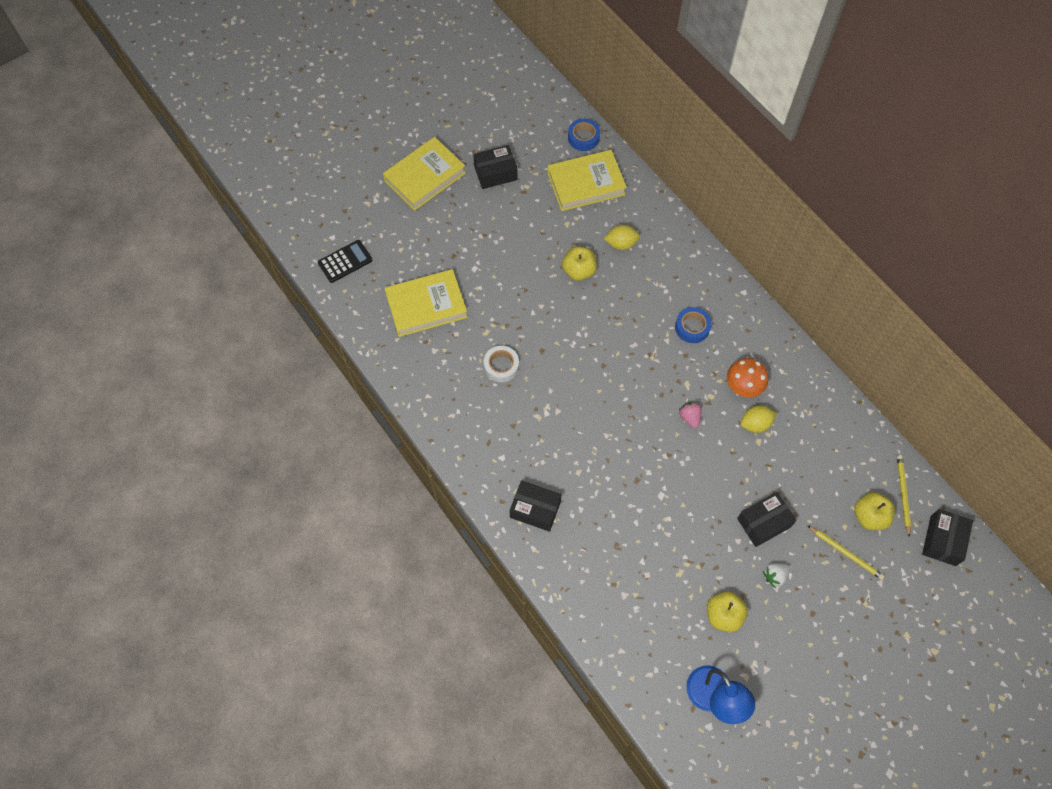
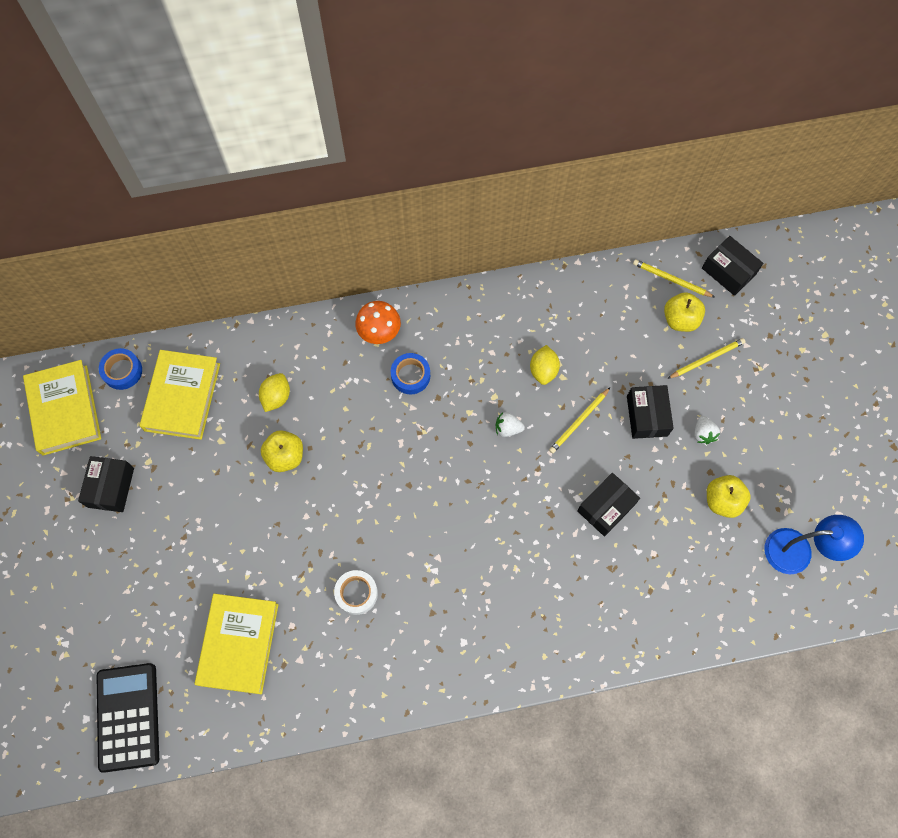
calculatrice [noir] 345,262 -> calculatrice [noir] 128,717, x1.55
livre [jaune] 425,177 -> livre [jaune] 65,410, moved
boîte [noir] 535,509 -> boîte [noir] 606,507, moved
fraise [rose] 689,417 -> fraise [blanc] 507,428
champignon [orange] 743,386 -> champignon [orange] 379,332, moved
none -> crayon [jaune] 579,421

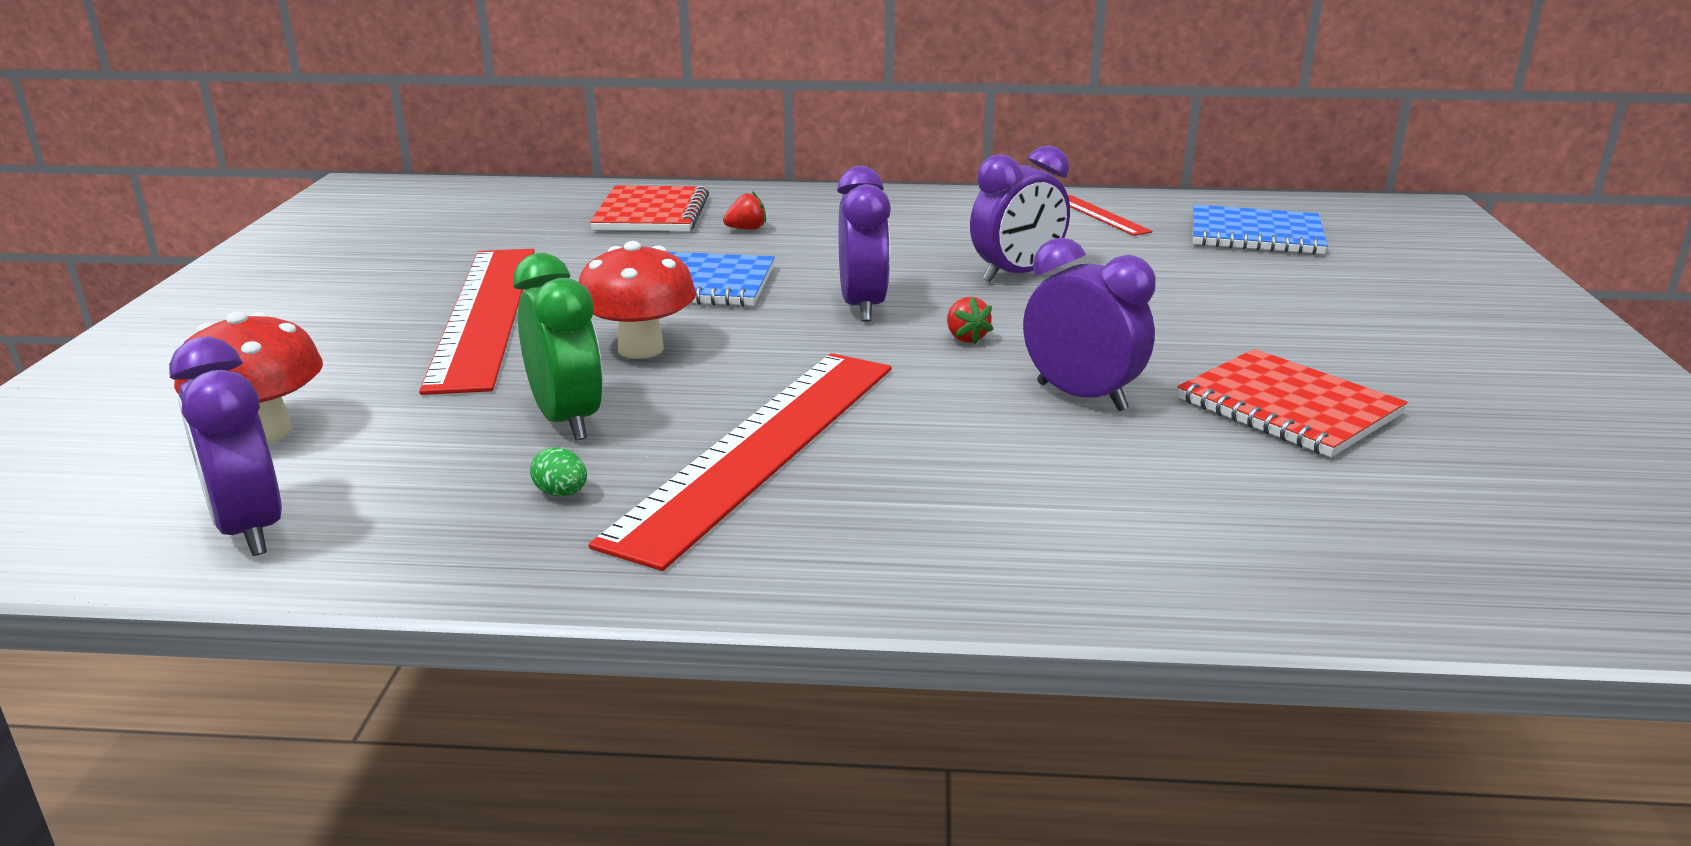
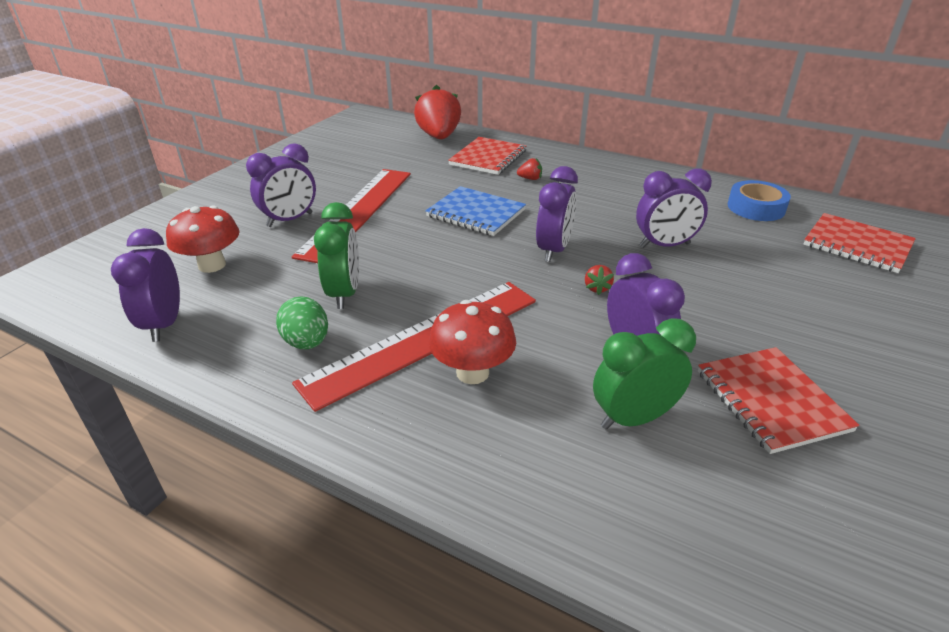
œuf [vert] 561,493 -> œuf [vert] 307,342, x1.85
champignon [rouge] 640,349 -> champignon [rouge] 472,372, moved
règle [rouge] 1100,215 -> ruban adhésif [bleu] 756,208
carnet [bleu] 1255,234 -> carnet [rouge] 857,245
none -> réveil [violet] 290,220
none -> fraise [rouge] 439,137
none -> réveil [vert] 633,418

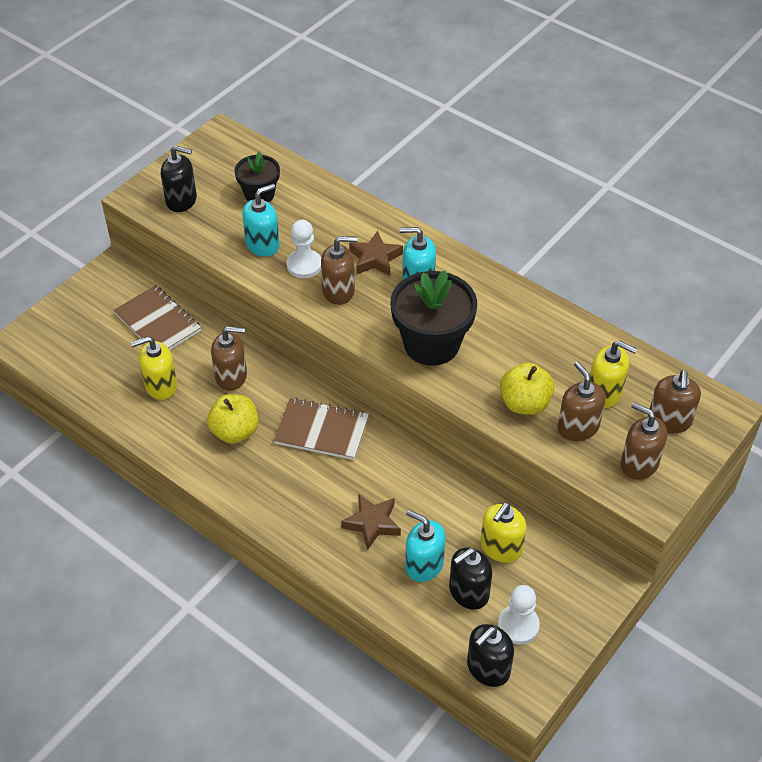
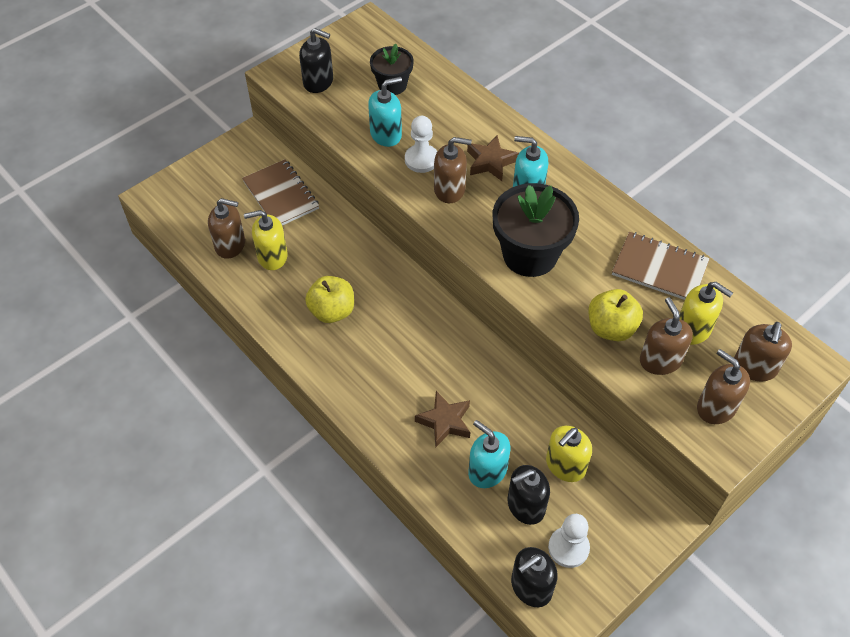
distributeur de savon [marron] 231,376 -> distributeur de savon [marron] 230,245, moved
carnet [marron] 322,430 -> carnet [marron] 659,268, moved

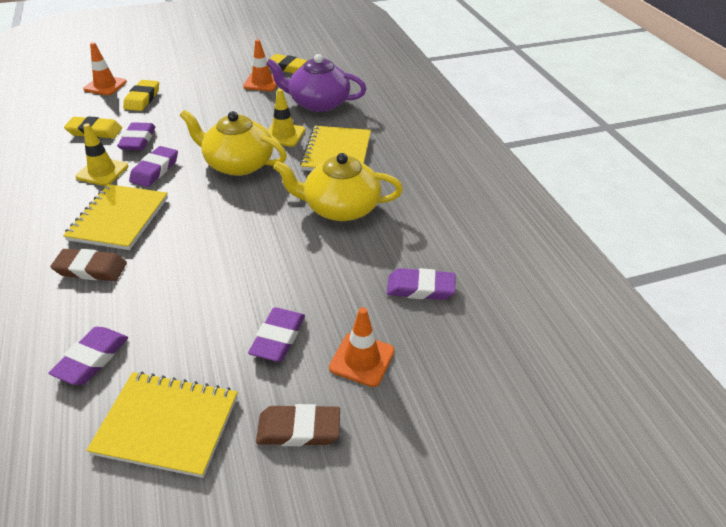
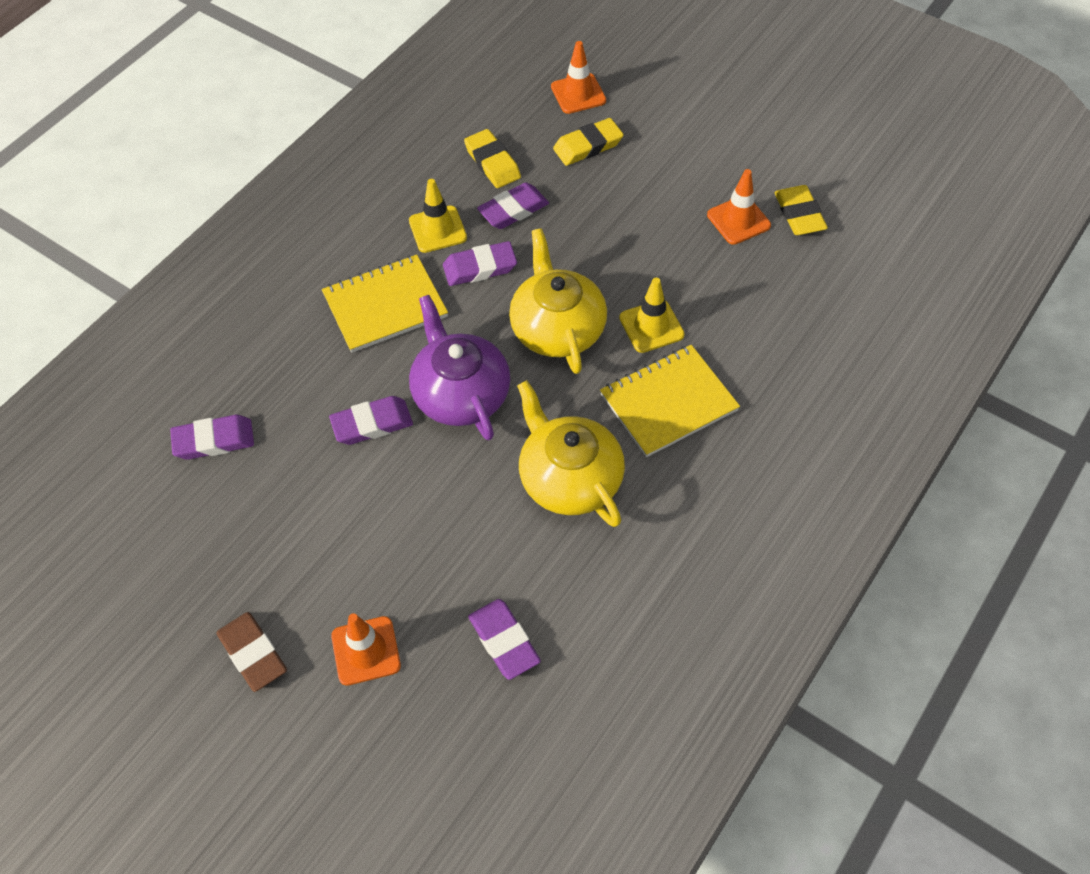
gomme [marron] 91,269 -> none
carnet [jaune] 167,425 -> none
gomme [violet] 278,338 -> gomme [violet] 372,424, moved
théière [violet] 318,103 -> théière [violet] 460,393, moved

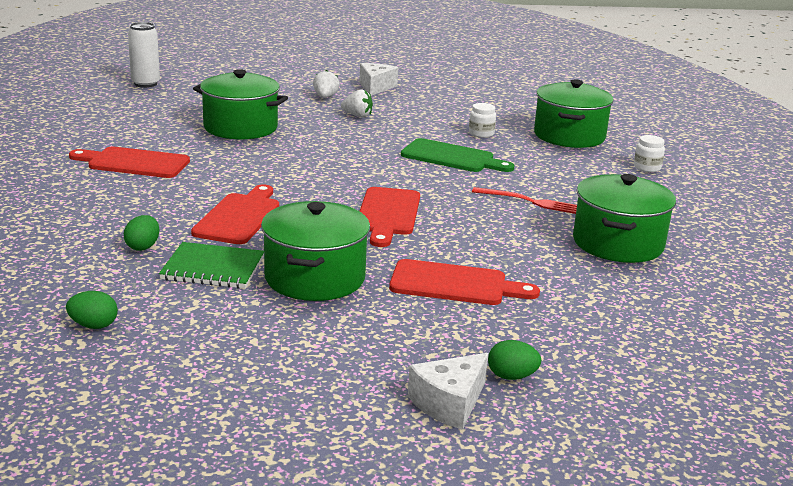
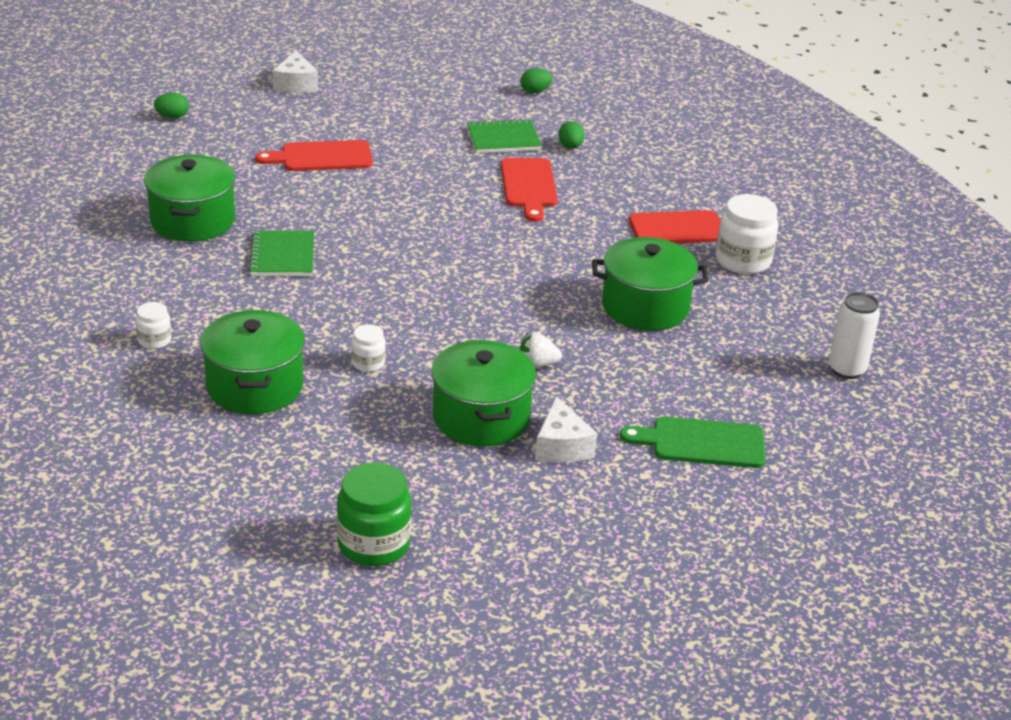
marmite [vert] 315,278 -> marmite [vert] 481,417, moved
fraise [blanc] 325,97 -> none
planche à découper [rouge] 387,214 -> none
planche à découper [vert] 452,157 -> planche à découper [vert] 701,443, moved
fromage [blanc] 449,403 -> fromage [blanc] 296,84, 150 degrees clockwise
fourchette [rouge] 529,201 -> carnet [vert] 282,256
œuf [vert] 511,376 -> œuf [vert] 172,117, moved
none -> bocal [vert] 374,544
none -> bocal [blanc] 743,261

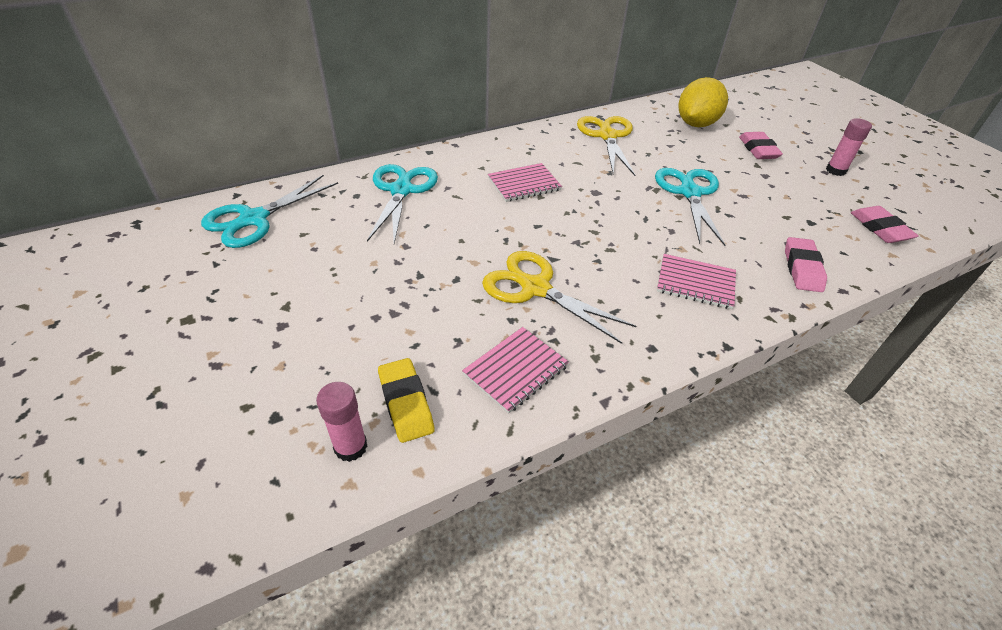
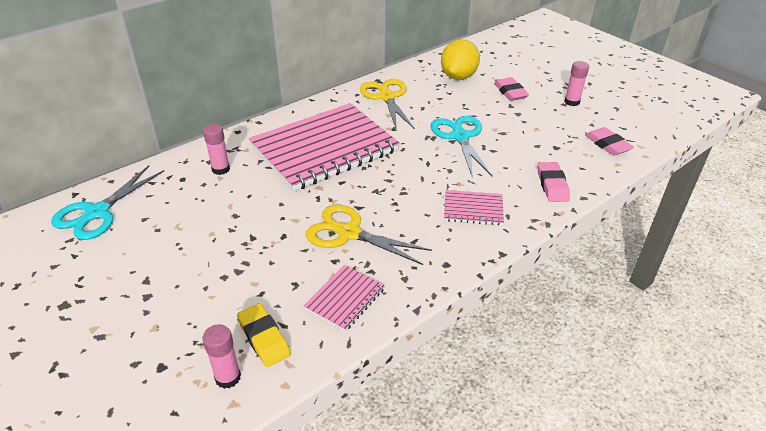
ciseaux [turquoise] 401,190 -> bâton de colle [rose] 221,169
carnet [rose] 524,184 -> carnet [rose] 324,149, x2.34

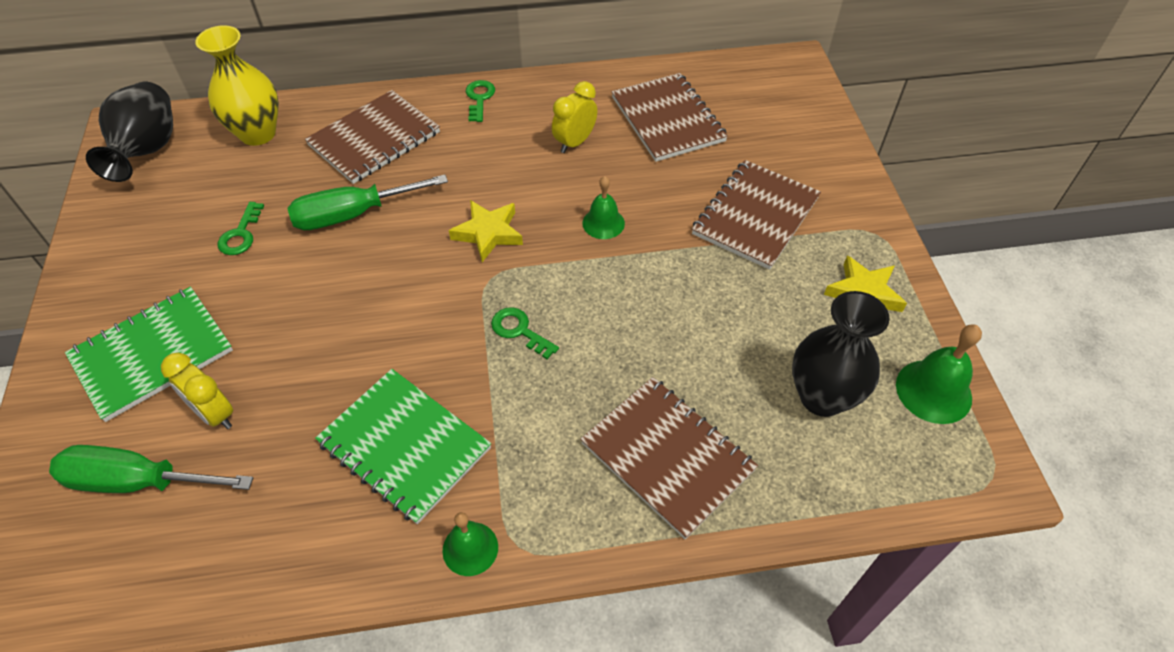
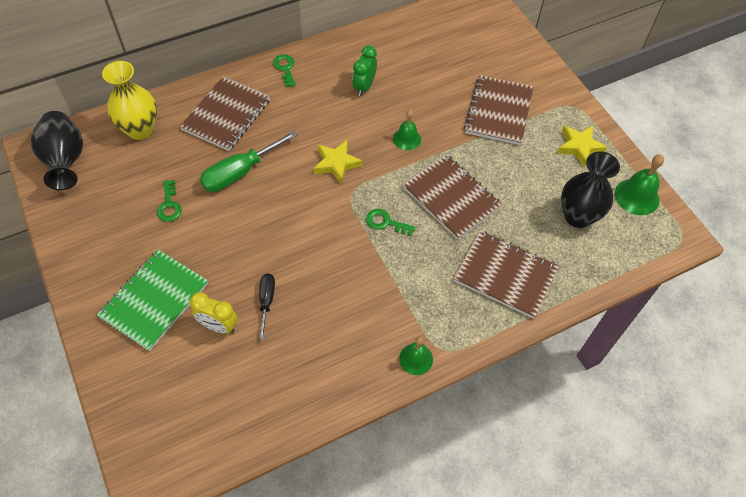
tournevis [vert] 137,481 -> none
carnet [vert] 404,446 -> none
réveil [jaune] 575,142 -> réveil [vert] 364,87
carnet [marron] 667,119 -> carnet [marron] 451,197, moved
none -> tournevis [noir] 266,301

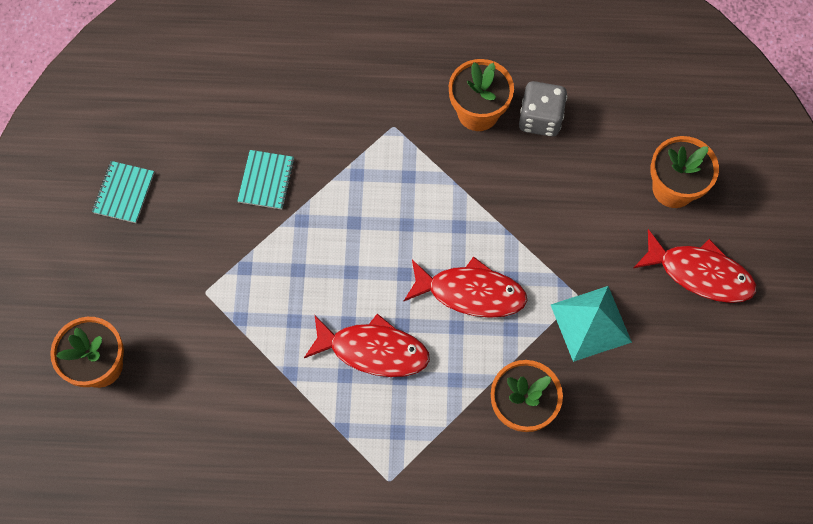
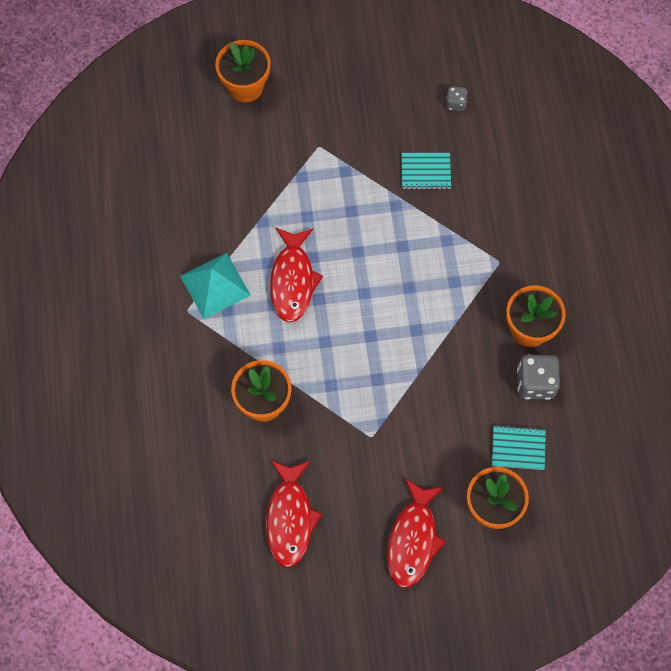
carnet [turquoise] 124,193 -> carnet [turquoise] 518,448, moved
poisson [rouge] 470,292 -> poisson [rouge] 290,518, moved
pyramide [turquoise] 590,323 -> pyramide [turquoise] 215,285, moved
none -> dé [gris] 455,103

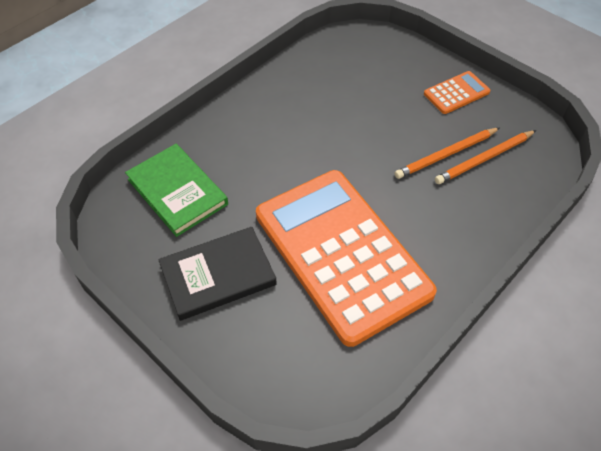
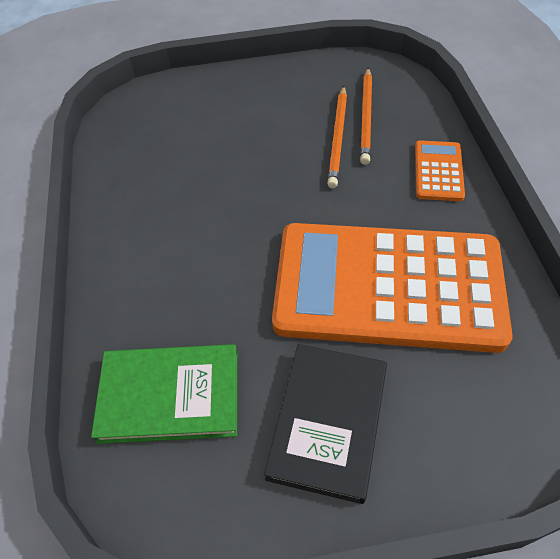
calculatrice [orange] 456,93 -> calculatrice [orange] 438,171, moved

